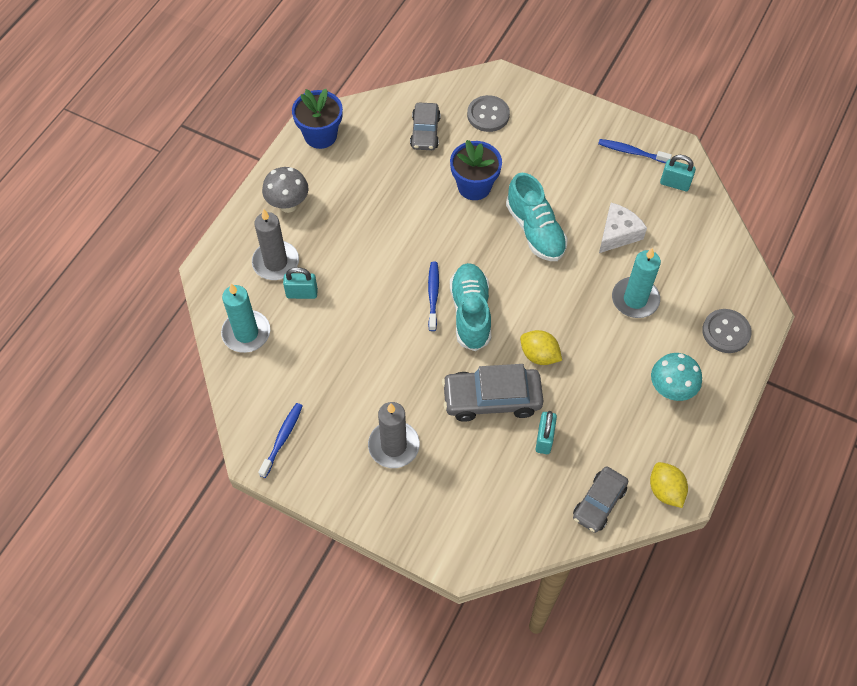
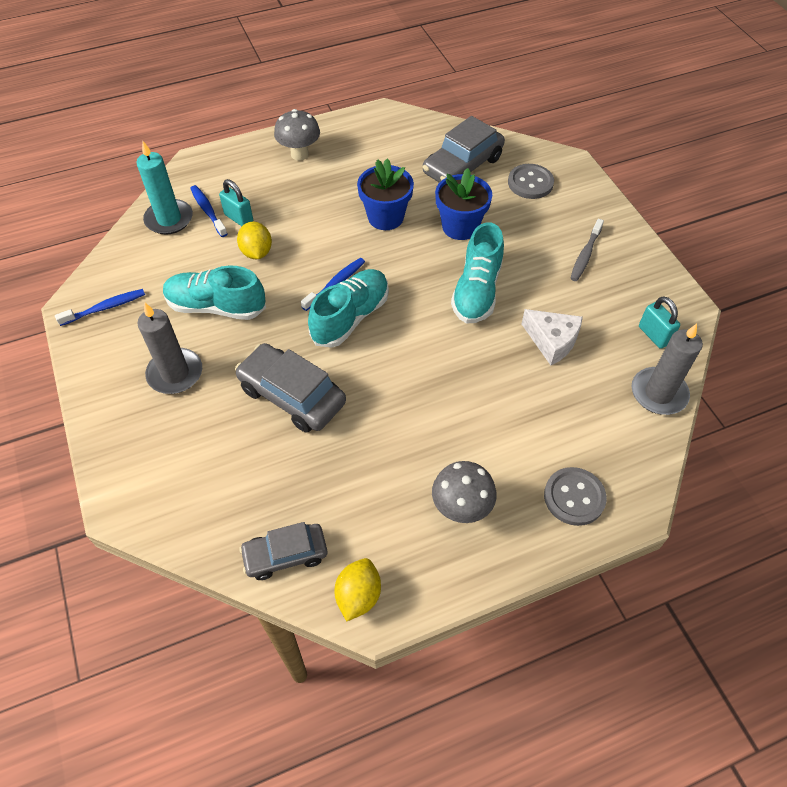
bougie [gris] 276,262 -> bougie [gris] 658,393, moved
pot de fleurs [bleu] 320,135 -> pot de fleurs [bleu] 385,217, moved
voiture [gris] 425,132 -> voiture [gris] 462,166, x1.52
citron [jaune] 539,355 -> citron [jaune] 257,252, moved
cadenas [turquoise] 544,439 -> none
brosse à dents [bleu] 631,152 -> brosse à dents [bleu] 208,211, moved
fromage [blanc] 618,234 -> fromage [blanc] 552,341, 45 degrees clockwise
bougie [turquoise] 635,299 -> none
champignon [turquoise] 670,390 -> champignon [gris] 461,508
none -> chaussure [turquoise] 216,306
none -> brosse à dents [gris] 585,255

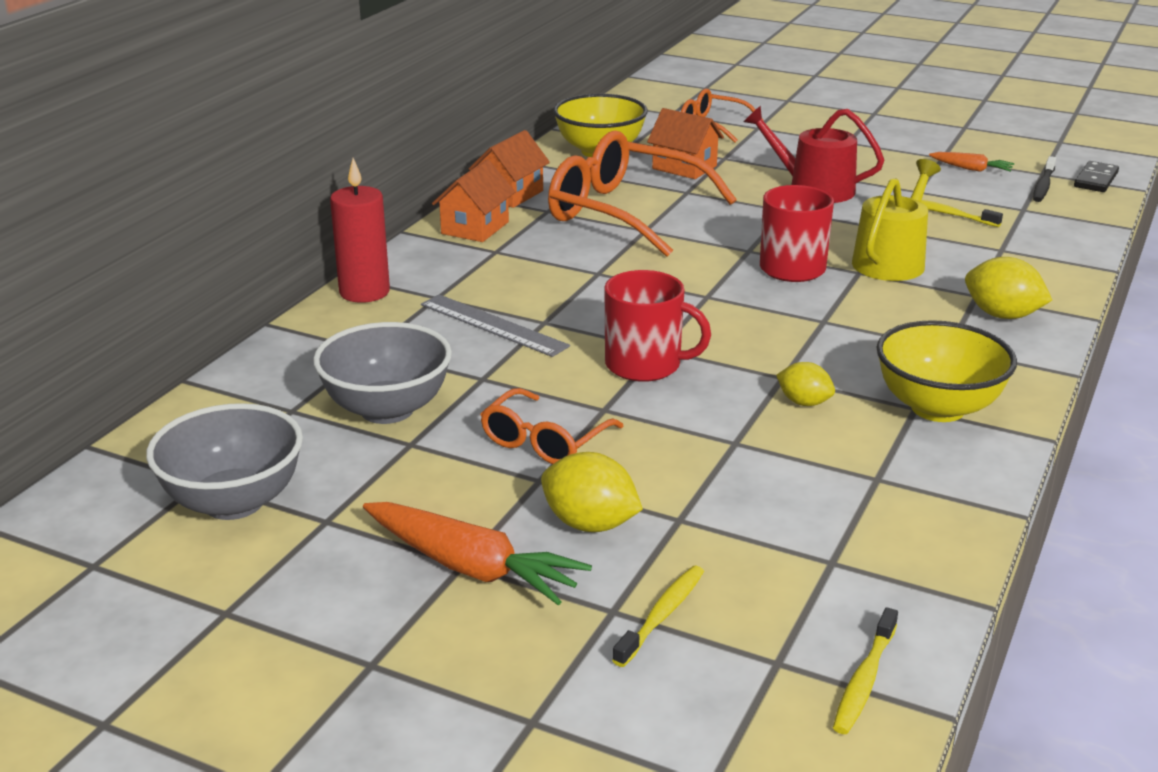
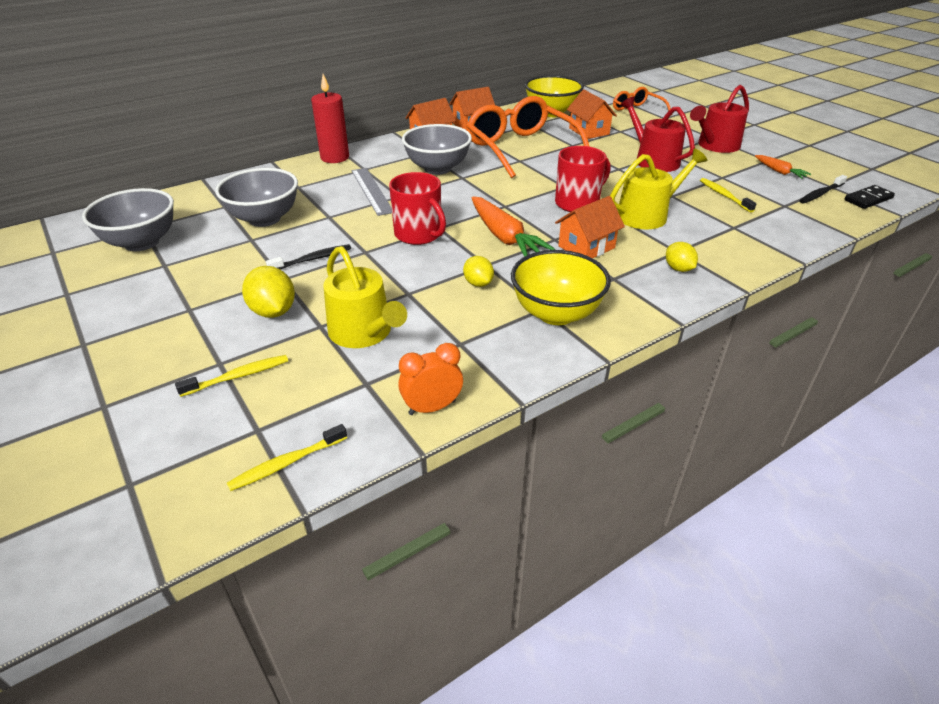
carotte [orange] 471,567 -> carotte [orange] 505,237, moved
lunettes [orange] 544,441 -> brosse à dents [noir] 312,259
citron [jaune] 1002,315 -> citron [jaune] 678,269, x0.64
none -> arrosoir [jaune] 364,333
none -> réveil [orange] 432,407
none -> bol [gris] 437,168
none -> maison [orange] 586,247
none -> arrosoir [rouge] 715,146

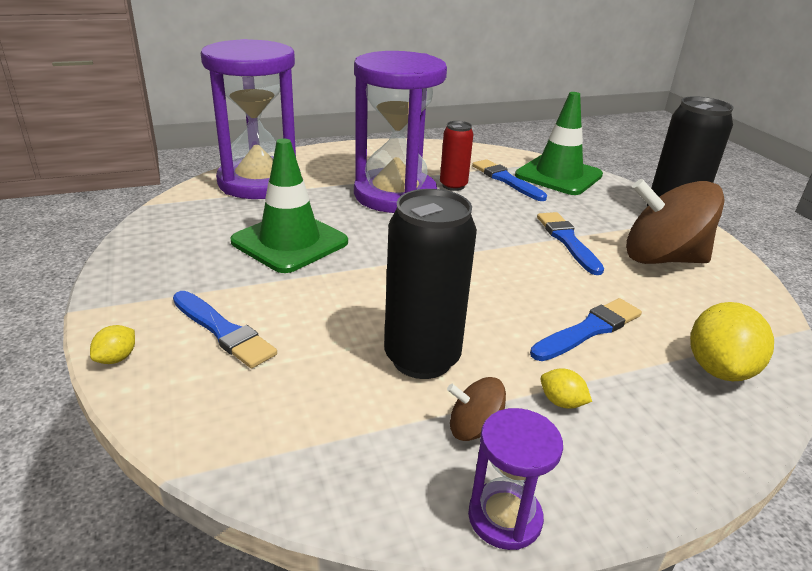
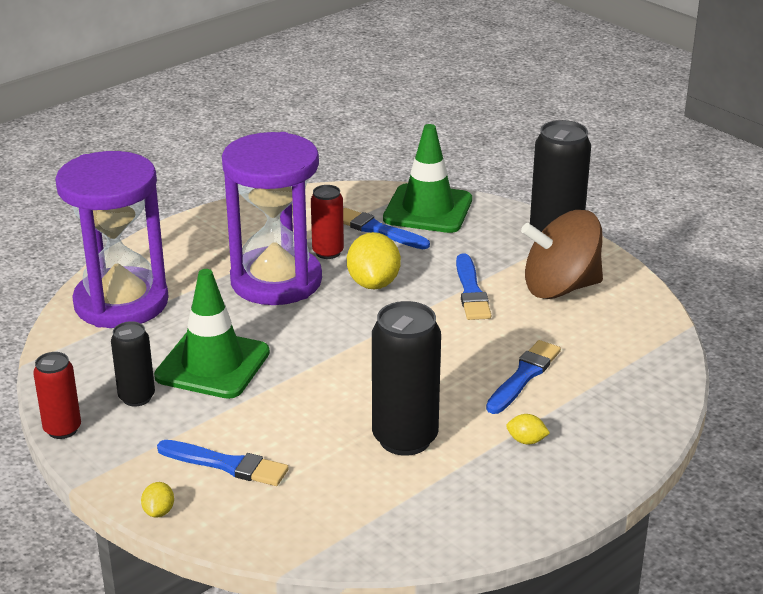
toupie [marron] 474,429 -> none
sablier [violet] 504,517 -> none
pinceau [bleu] 568,241 -> pinceau [bleu] 471,291, 150 degrees counterclockwise
citron [jaune] 719,369 -> citron [jaune] 373,283, moved
none -> canette [rouge] 62,429
none -> canette [noir] 137,397

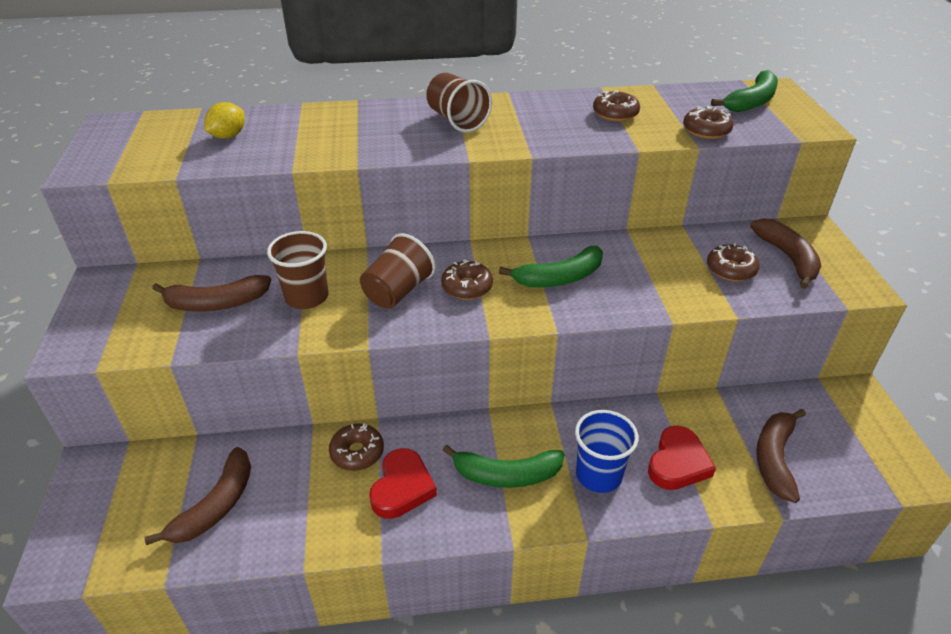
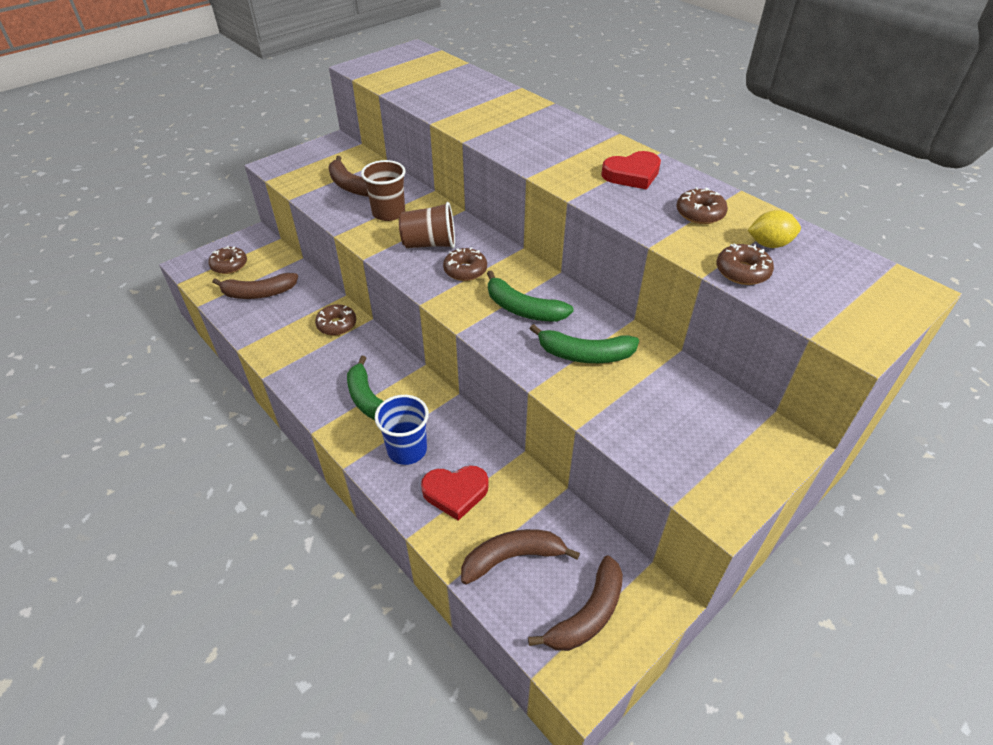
citron [jaune] 228,136 -> citron [jaune] 769,244, moved
cœur [rouge] 402,487 -> cœur [rouge] 632,174, moved
gobelet [marron] 457,120 -> none
beignet [marron] 731,269 -> beignet [marron] 229,265, moved
banane [vert] 751,102 -> banane [vert] 584,354, moved
banane [marron] 788,258 -> banane [marron] 587,614, moved

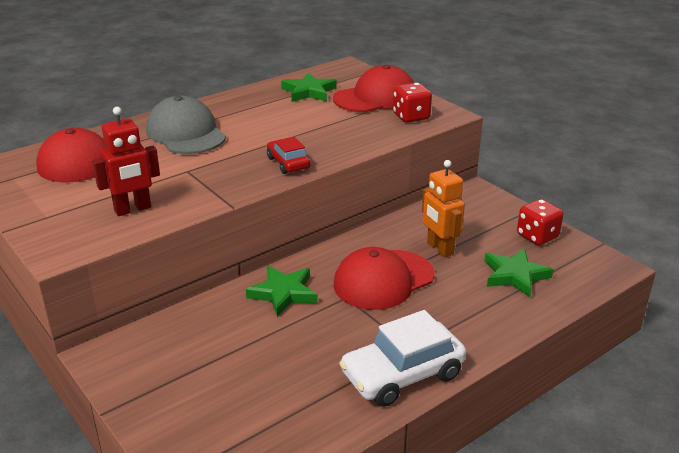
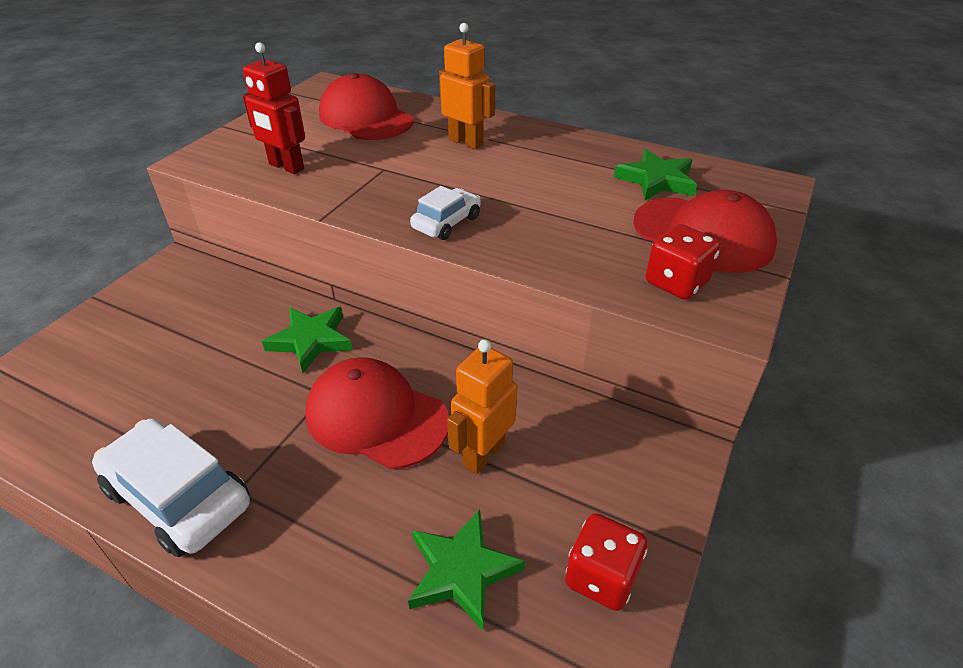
casquette [gris] 186,133 -> robot [orange] 466,142
voiture [rouge] 288,163 -> voiture [blanc] 446,223

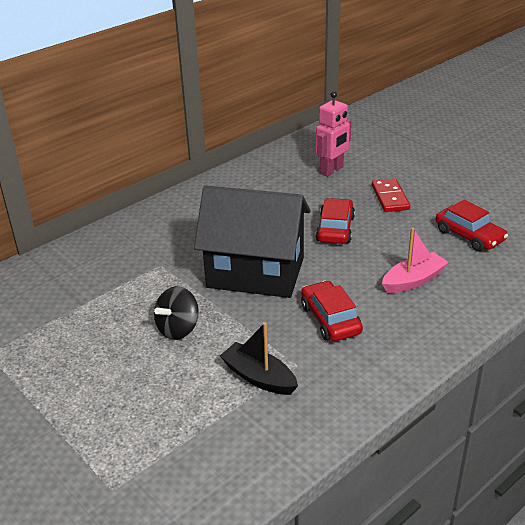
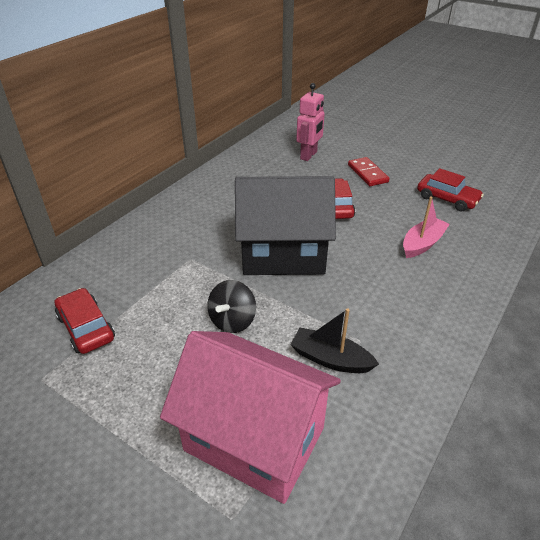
voiture [rouge] 330,319 -> voiture [rouge] 86,327, moved
none -> maison [rose] 254,439

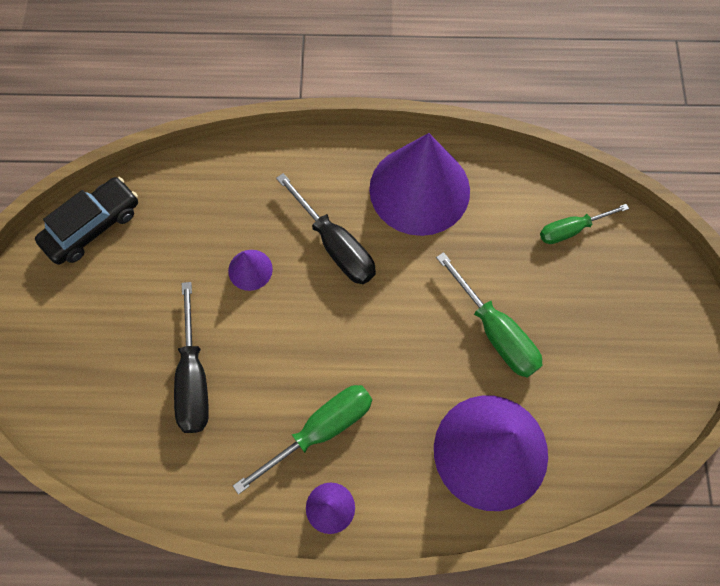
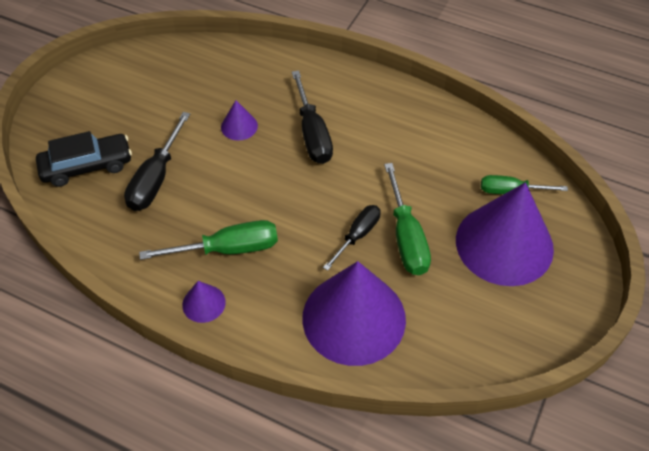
voiture [noir] 93,226 -> voiture [noir] 87,166, moved
cône [violet] 419,189 -> cône [violet] 504,244, moved
none -> tournevis [noir] 358,235

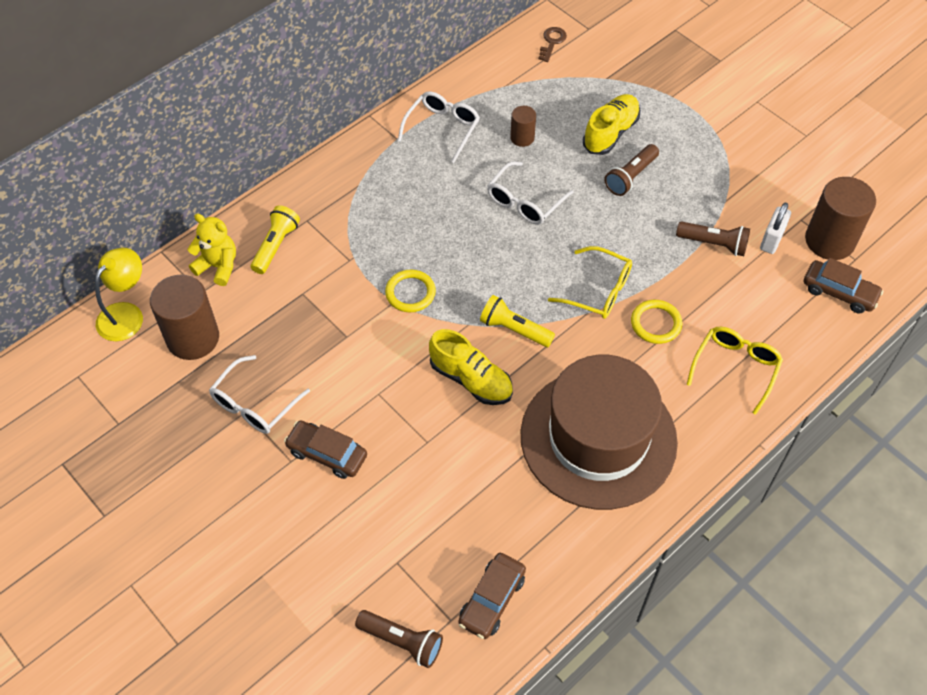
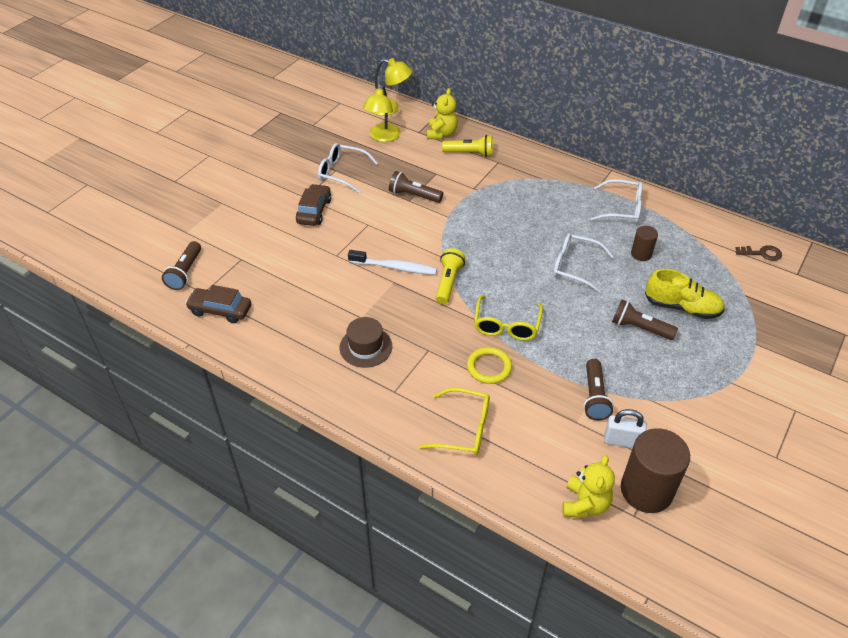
cylindre [marron] 193,338 -> lampe [jaune] 382,137
anneau [jaune] 410,293 -> none
chaussure [jaune] 471,379 -> brosse à dents [blanc] 395,267
chapeau [marron] 598,438 -> chapeau [marron] 366,347, x0.42
voiture [marron] 839,292 -> ours en peluche [jaune] 585,504
none -> lampe de poche [marron] 413,195

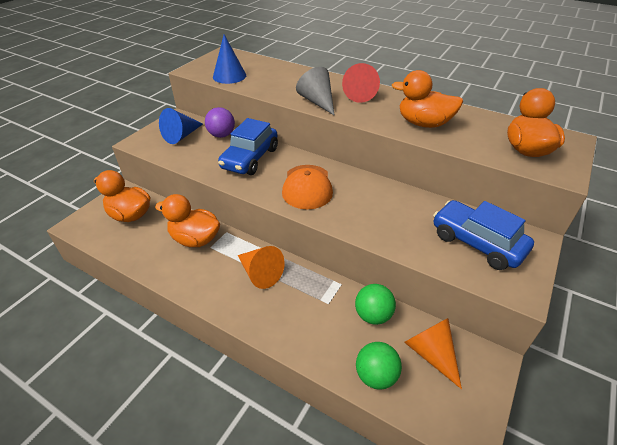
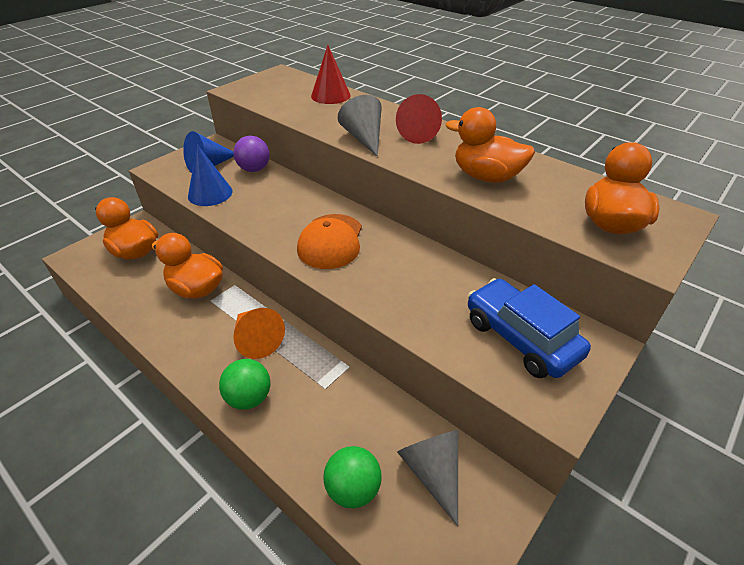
cône [bleu] 229,76 -> cône [bleu] 210,193, moved
voiture [bleu] 250,158 -> none
balle [vert] 373,315 -> balle [vert] 249,398, moved
cône [orange] 430,353 -> cône [gris] 432,472
none -> cône [rouge] 330,95

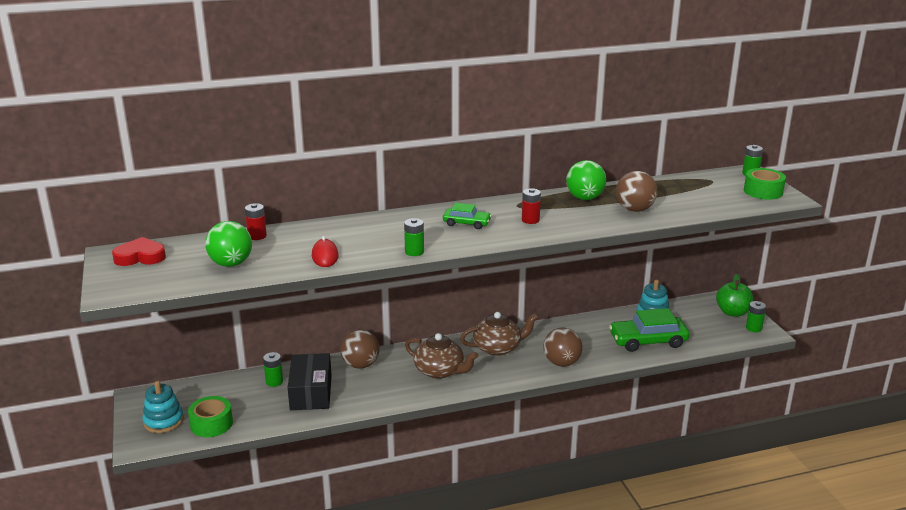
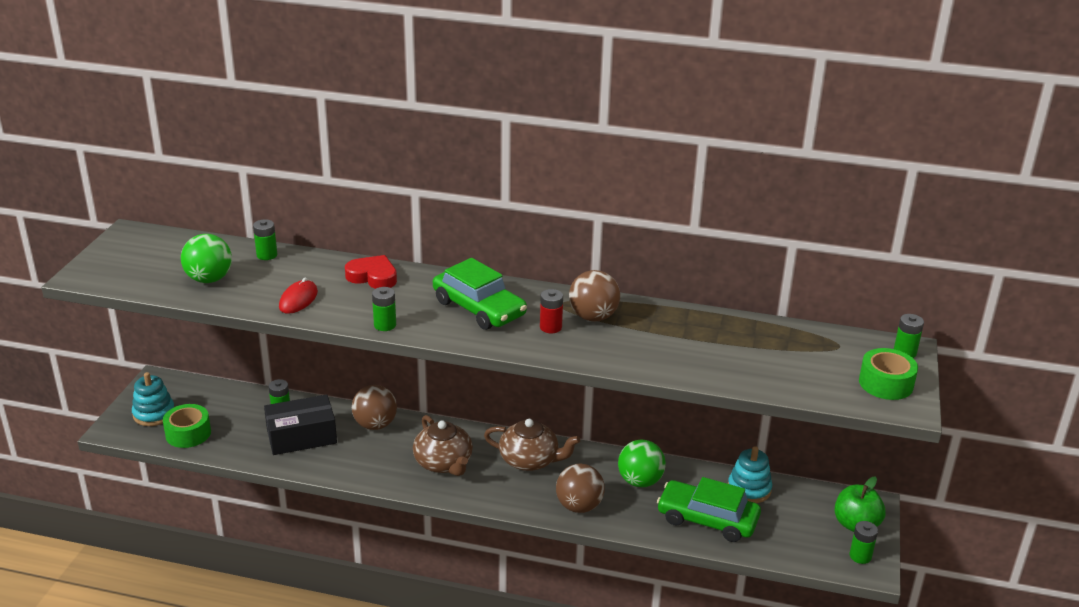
cœur [rouge] 140,257 -> cœur [rouge] 373,277, moved
pile [rouge] 257,236 -> pile [vert] 267,255
boîte [noir] 311,392 -> boîte [noir] 301,436, 45 degrees clockwise
voiture [vert] 466,223 -> voiture [vert] 479,308, x1.80
balle [vert] 584,198 -> balle [vert] 640,481, moved
balle [marron] 634,209 -> balle [marron] 593,317, moved

